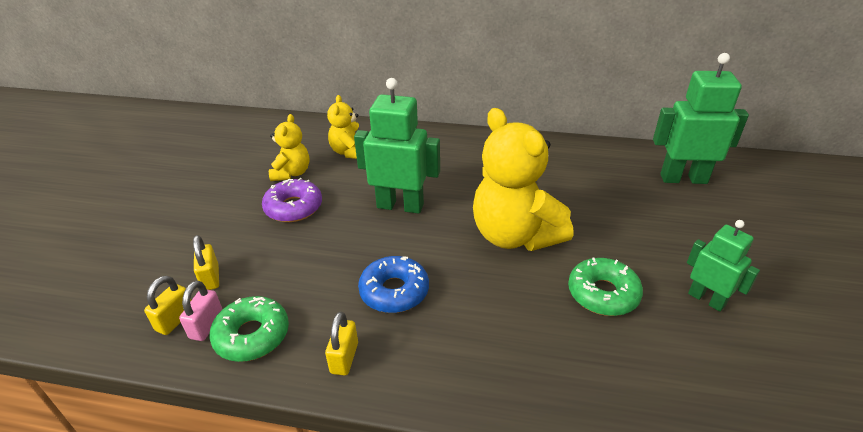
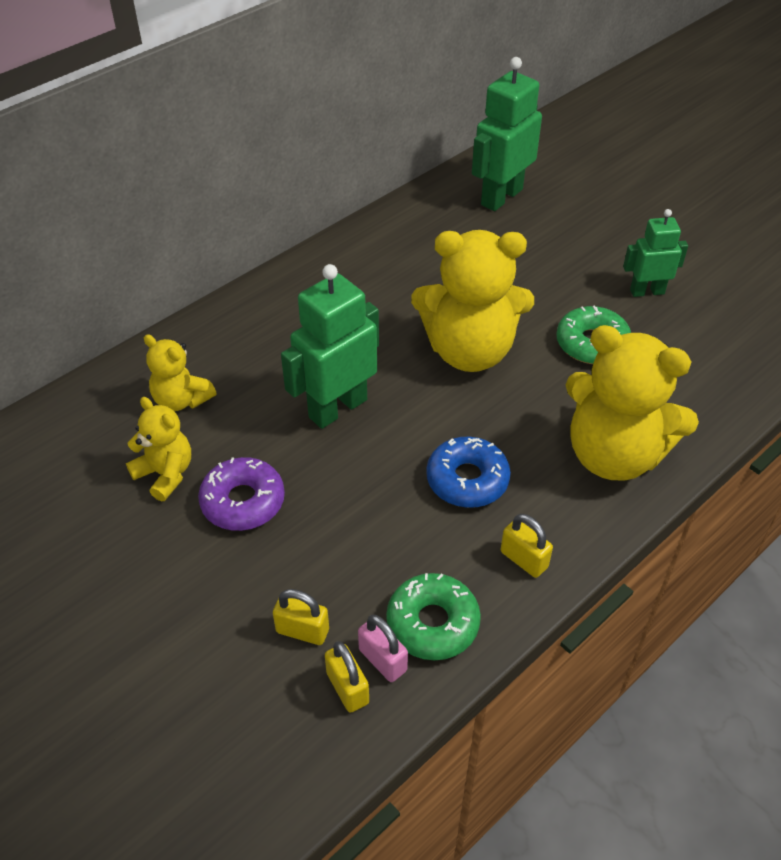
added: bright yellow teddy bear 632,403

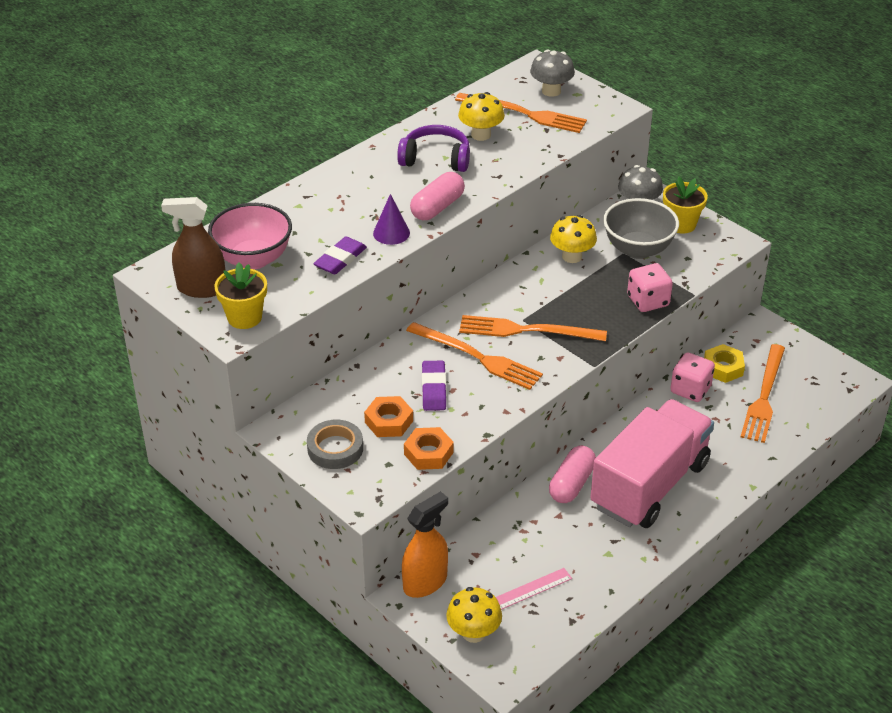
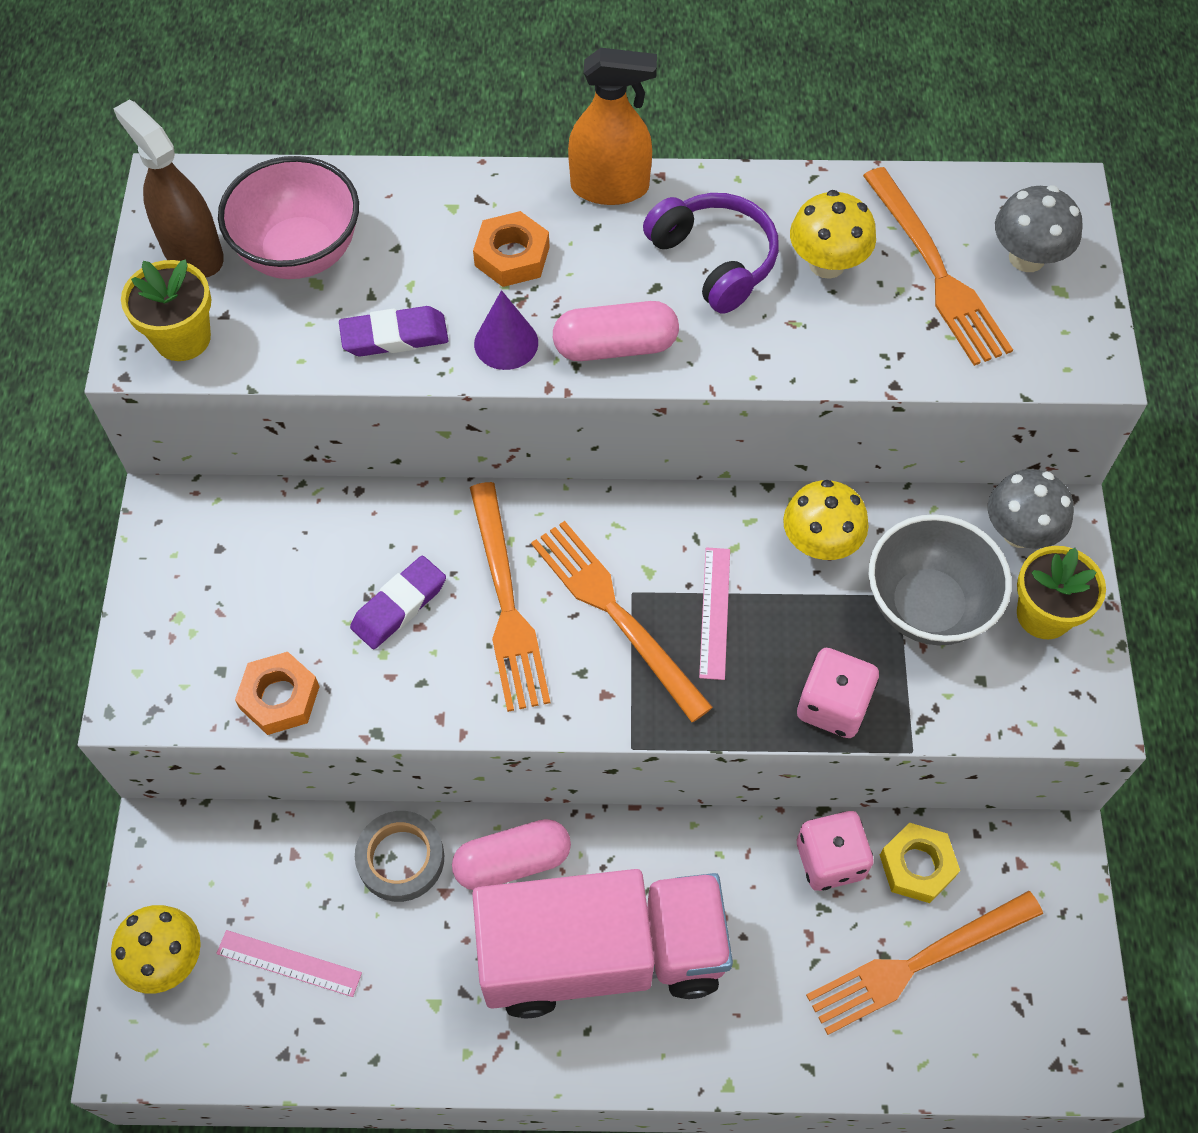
added: rosy ruler 714,613
moved: grey tape 335,444 to 399,856; bright orange nut 388,416 to 511,249; bright orange sprayer 425,544 to 612,126

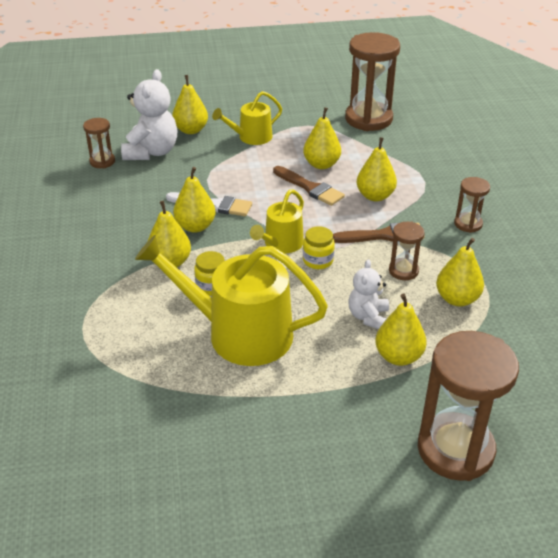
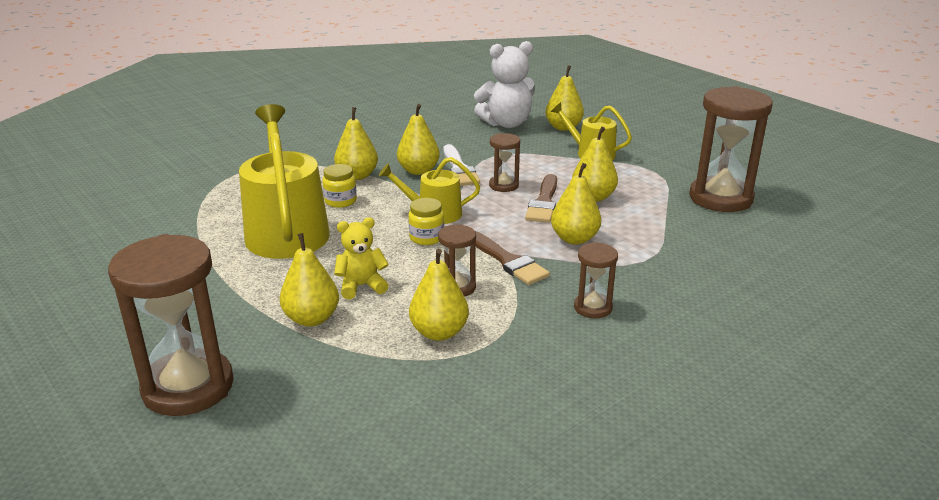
moved: dark brown hourglass 99,143 to 504,162
recoloured: snow-white teddy bear 369,294 to bright yellow teddy bear 361,258

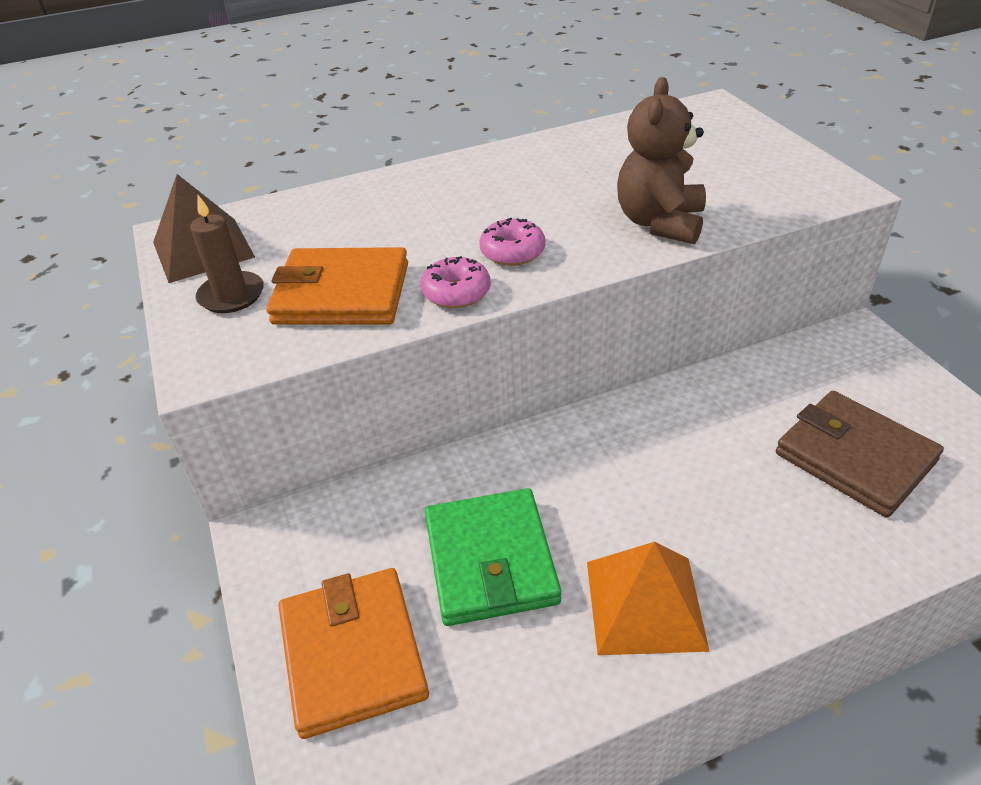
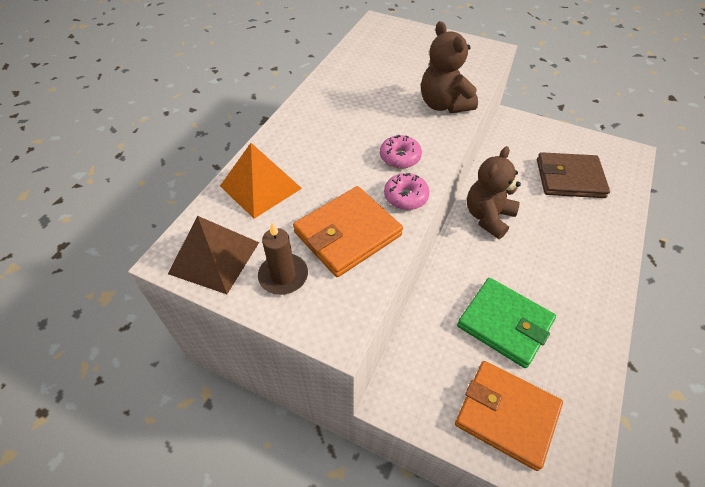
added: dark brown teddy bear 494,192
moved: bright orange solid pyramid 648,598 to 261,181

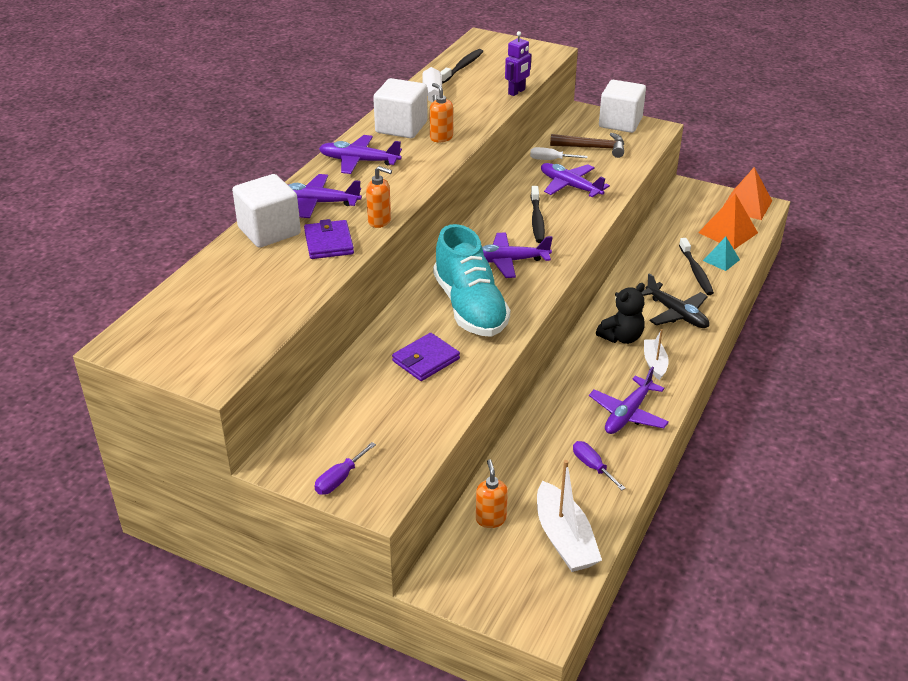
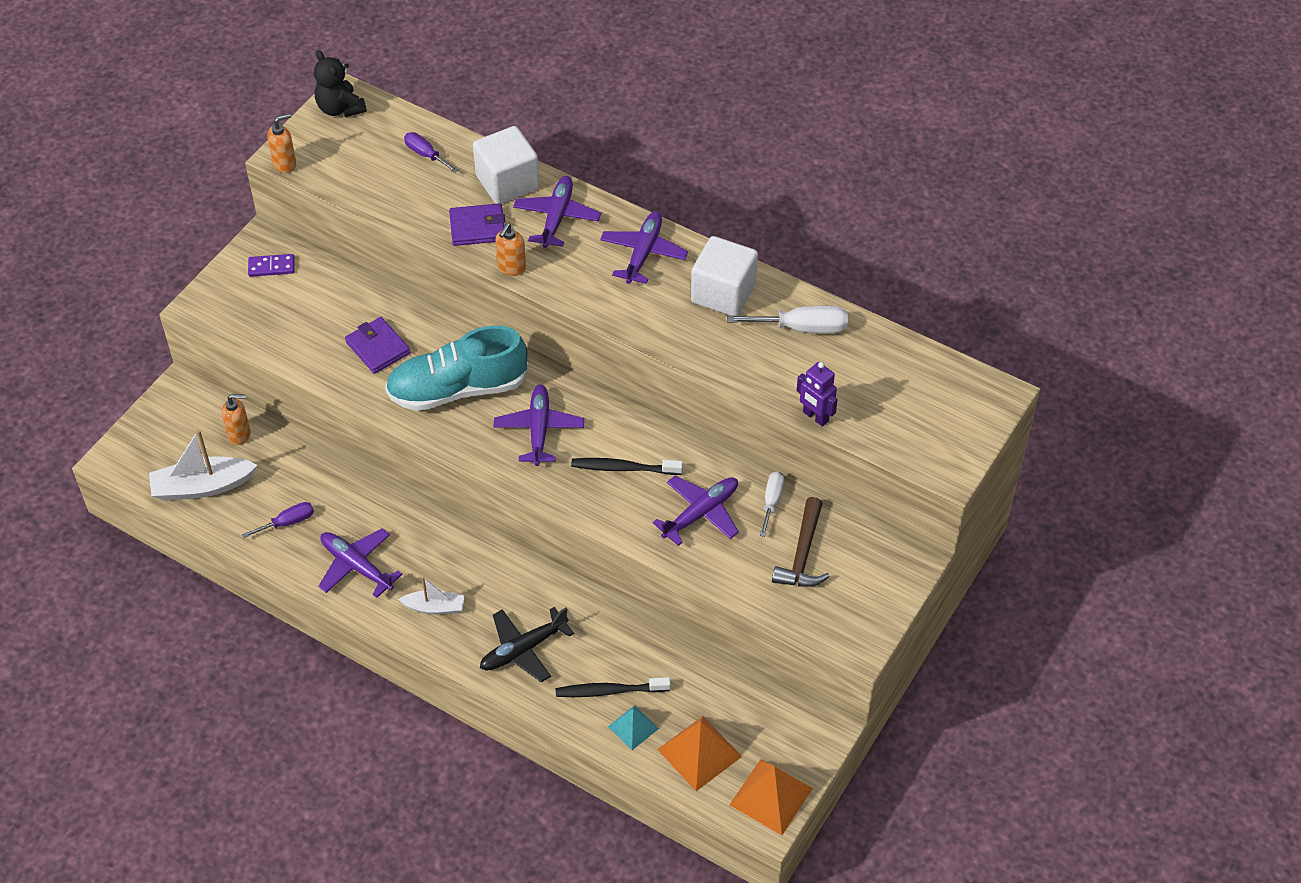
removed: jet-black dental brush 462,66; snow-white block 622,106
added: royal purple domino 271,265
moved: royal purple screwdriver 345,468 to 431,152; bright orange soap dispenser 441,112 to 281,143; jet-black teddy bear 620,313 to 340,83

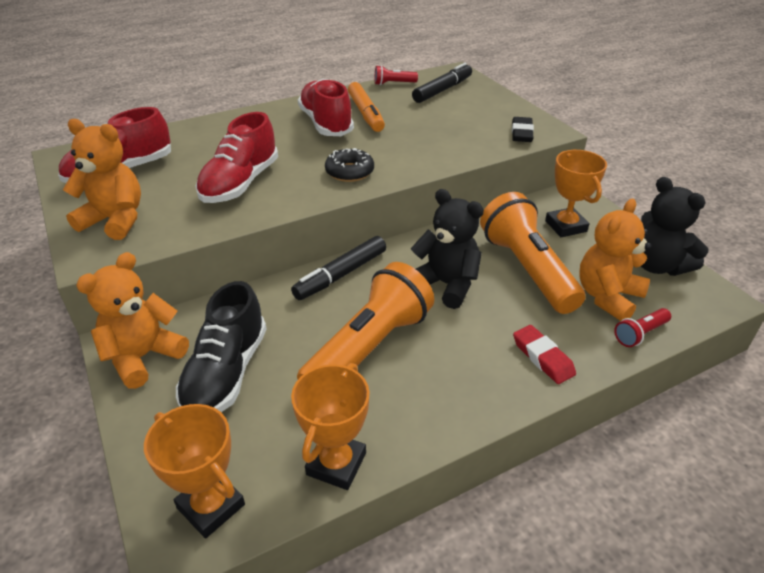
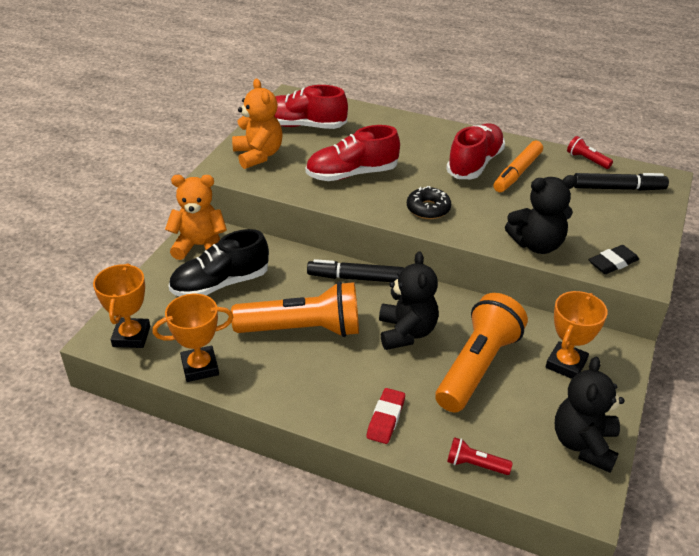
removed: bright orange teddy bear 615,260
added: jet-black teddy bear 541,214

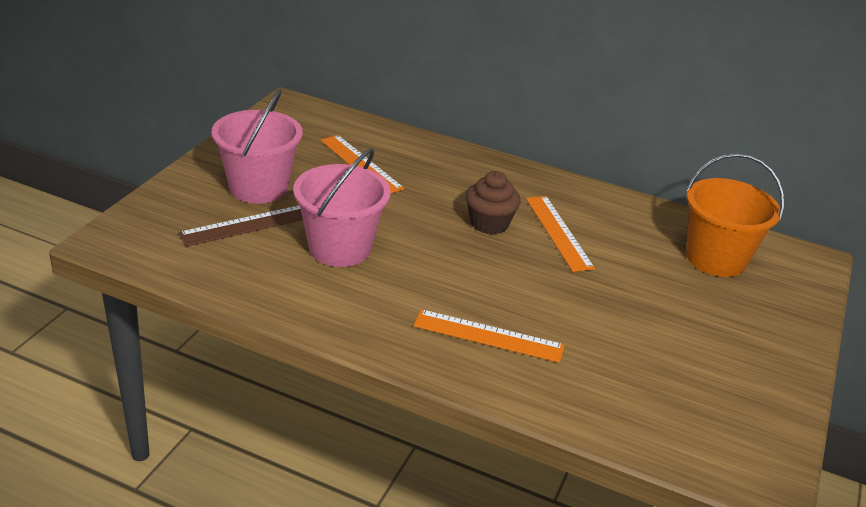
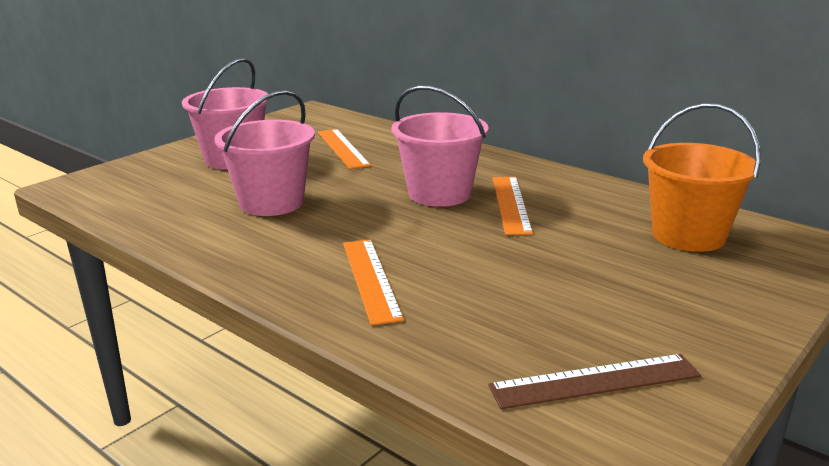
moved: dark brown ruler 240,226 to 594,381
replaced: dark brown cupcake 493,203 to rosy bucket 440,146
turned: bright orange ruler 489,336 = 373,282 45 degrees clockwise

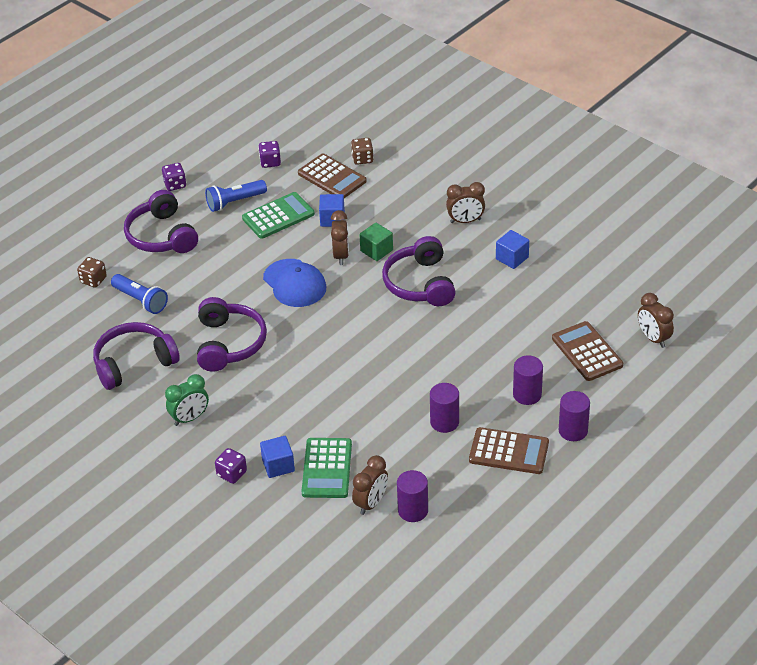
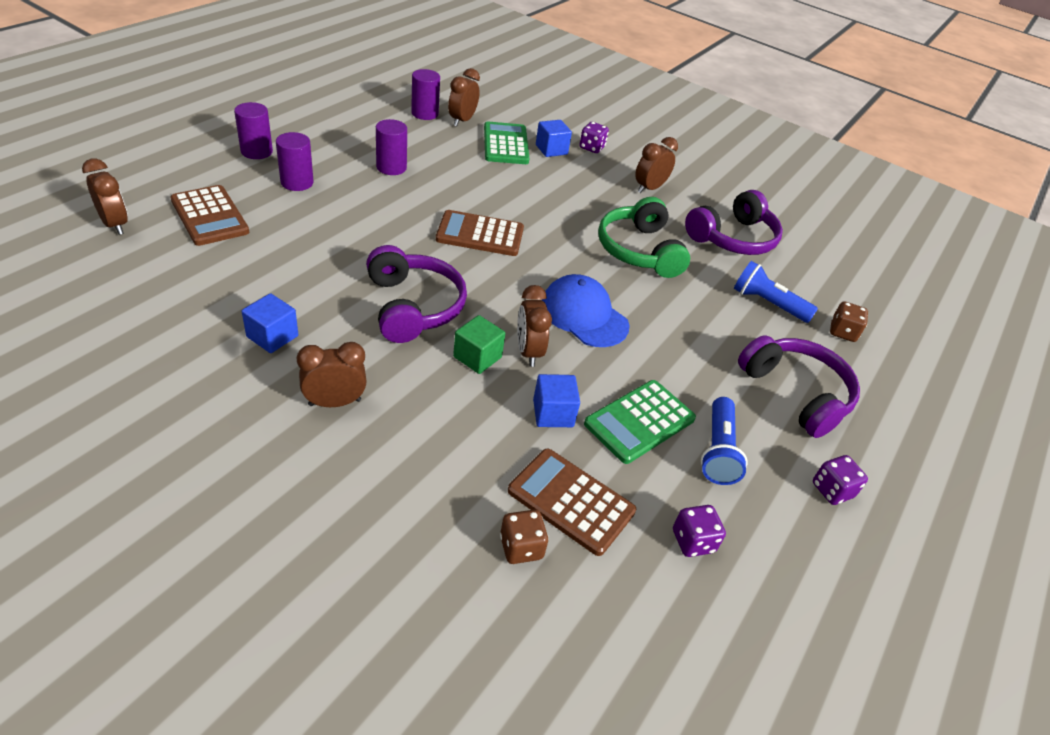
moved: dark brown calculator 509,450 to 480,233
recoloured: leaf-green bedside clock 187,400 to dark brown bedside clock 656,165; royal purple over-ear headphones 232,334 to leaf-green over-ear headphones 644,237
turned: cobalt torch 236,196 = 724,441 135 degrees clockwise

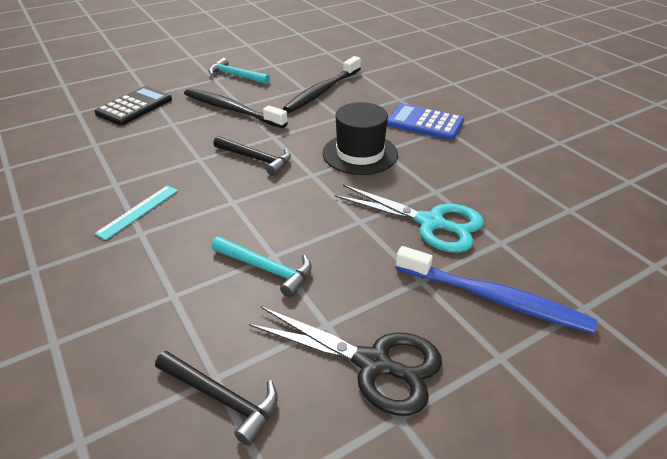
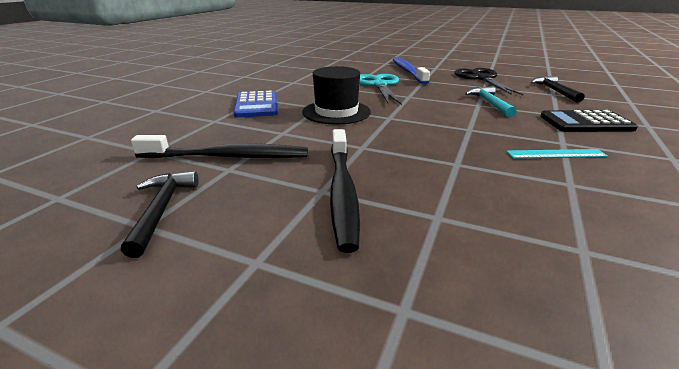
removed: turquoise hammer 239,71
moved: jet-black calculator 133,105 to 589,121; jet-black hammer 252,156 to 160,214

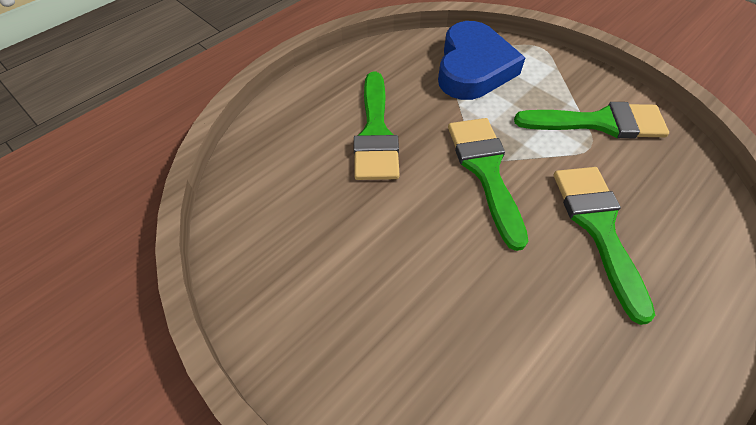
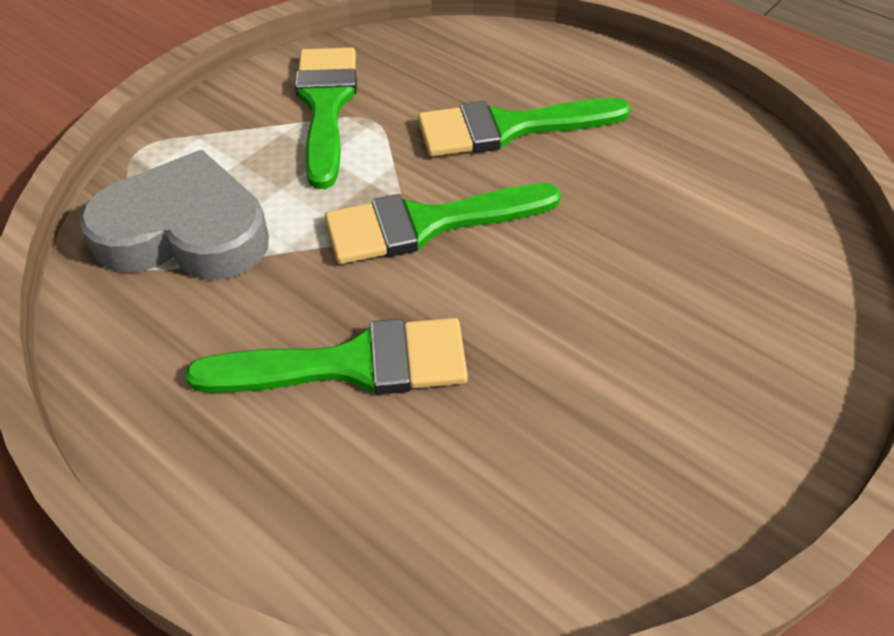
recoloured: cobalt heart shape 481,60 to grey heart shape 174,215

